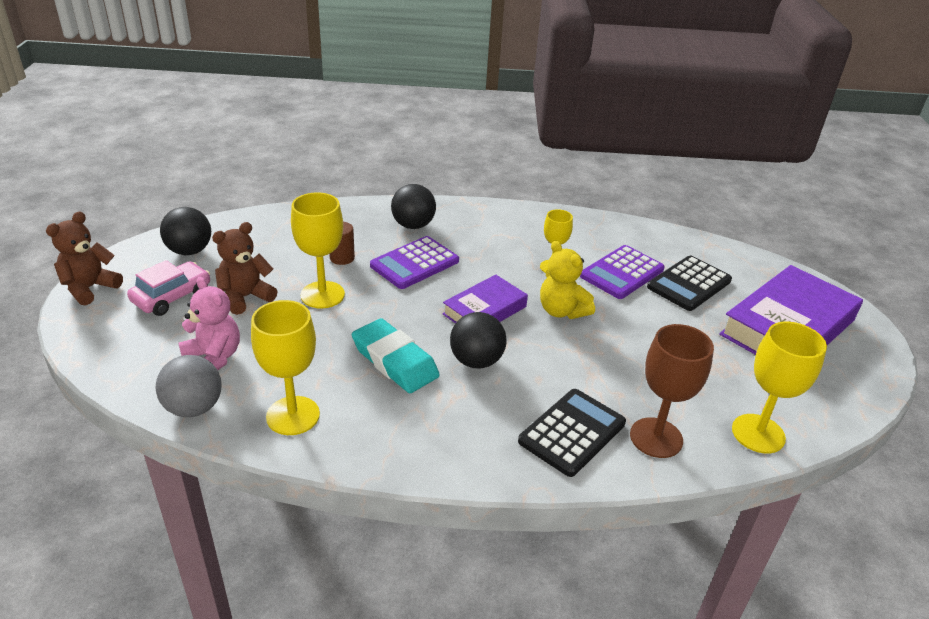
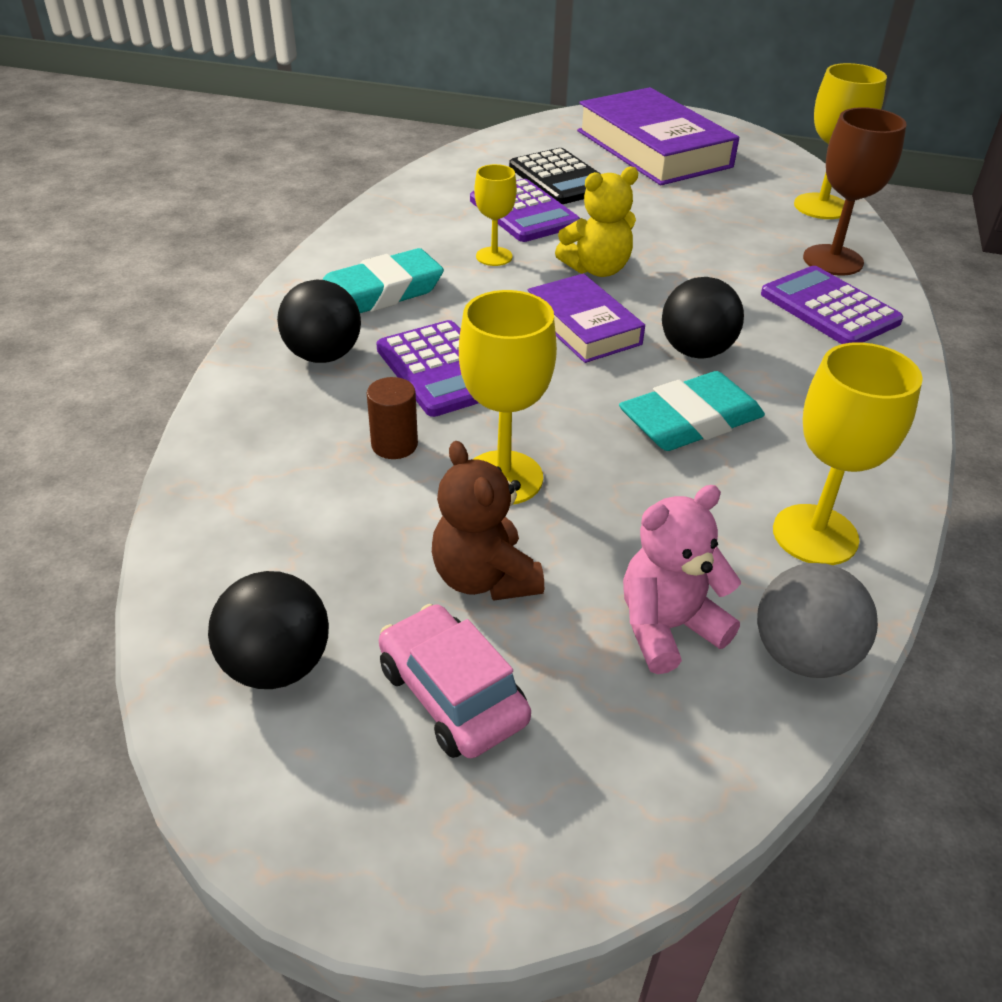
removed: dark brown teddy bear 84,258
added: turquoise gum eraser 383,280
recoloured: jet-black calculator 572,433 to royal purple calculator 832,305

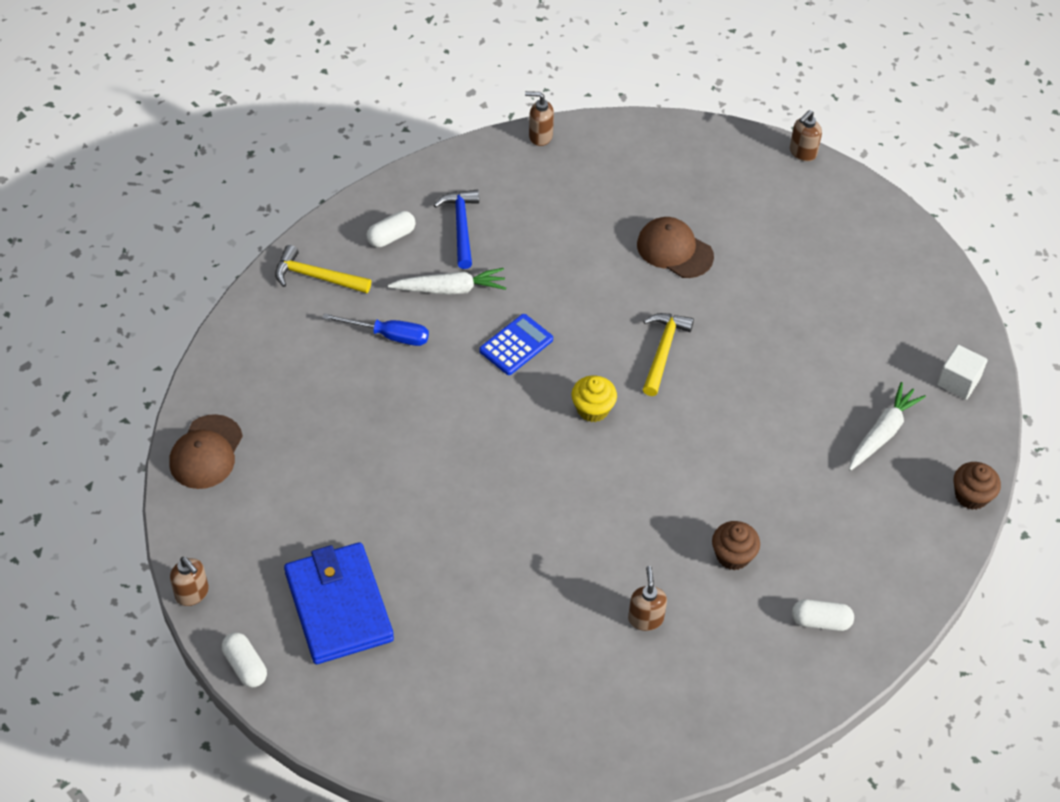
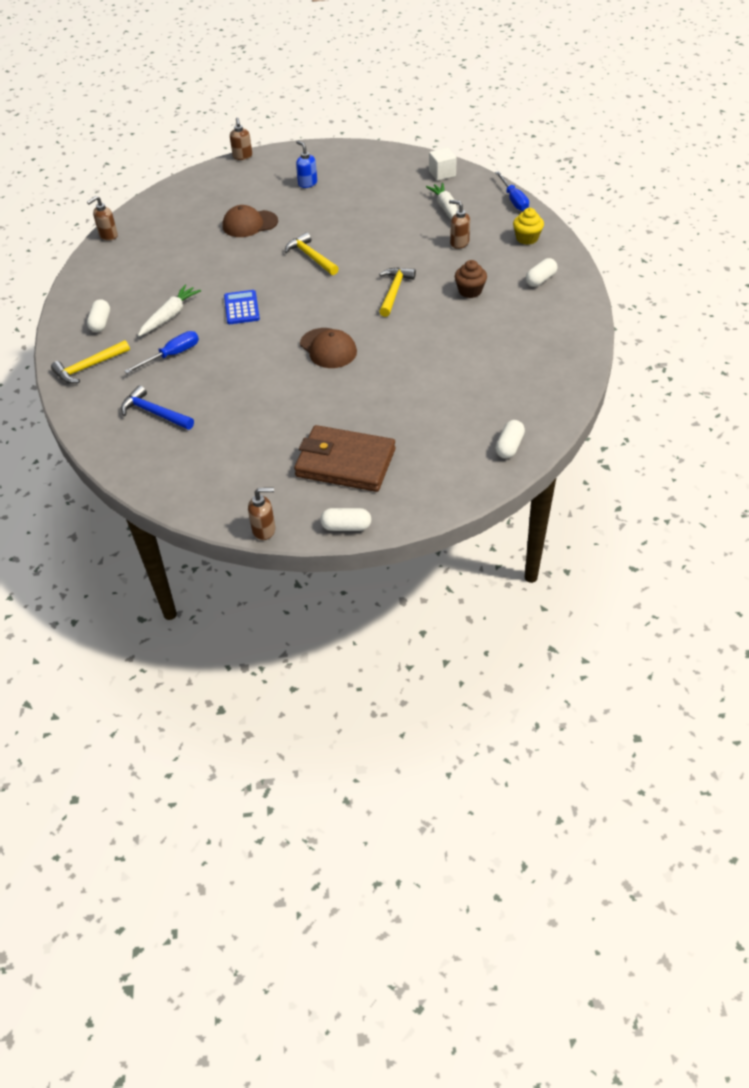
added: cobalt soap dispenser 306,164; bright yellow hammer 397,292; snow-white pill shape 510,439
moved: dark brown baseball cap 206,451 to 328,348; cobalt hammer 456,229 to 157,407; bright yellow cupcake 594,398 to 528,226; dark brown soap dispenser 647,598 to 459,224
replaced: dark brown cupcake 977,486 to cobalt screwdriver 512,191
recoloured: cobalt card wallet 339,603 to dark brown card wallet 345,458

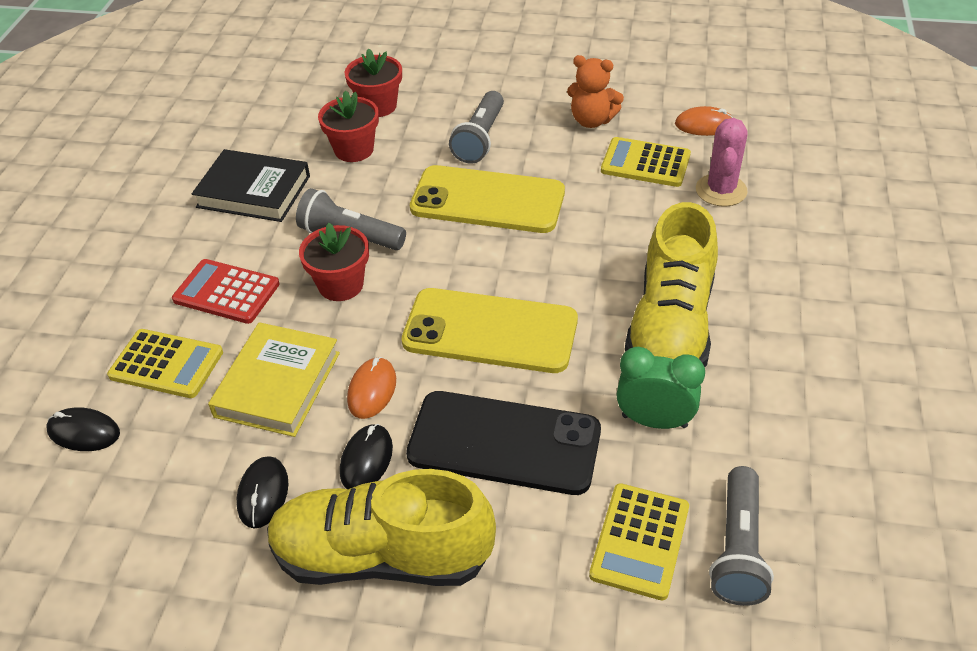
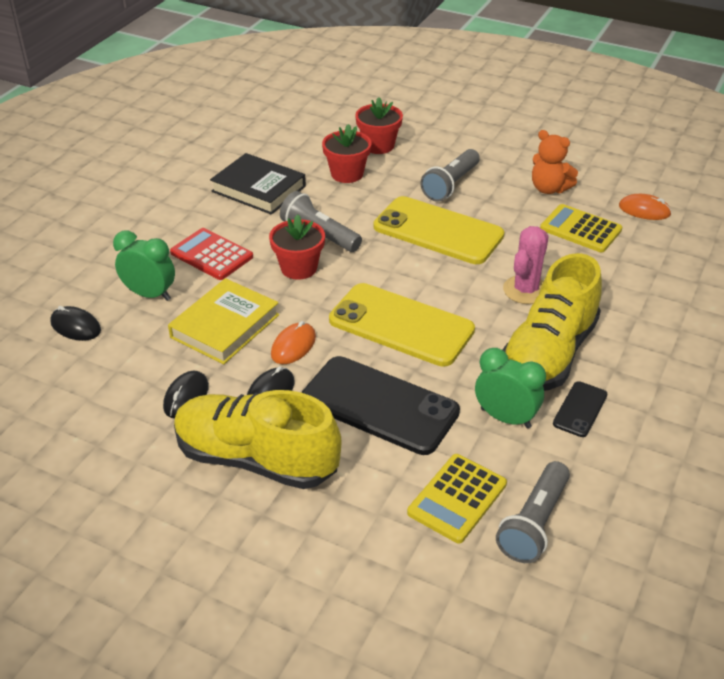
added: jet-black phone 580,409
moved: rosy cactus 722,162 to 526,265
replaced: bright yellow calculator 165,363 to leaf-green bedside clock 144,265

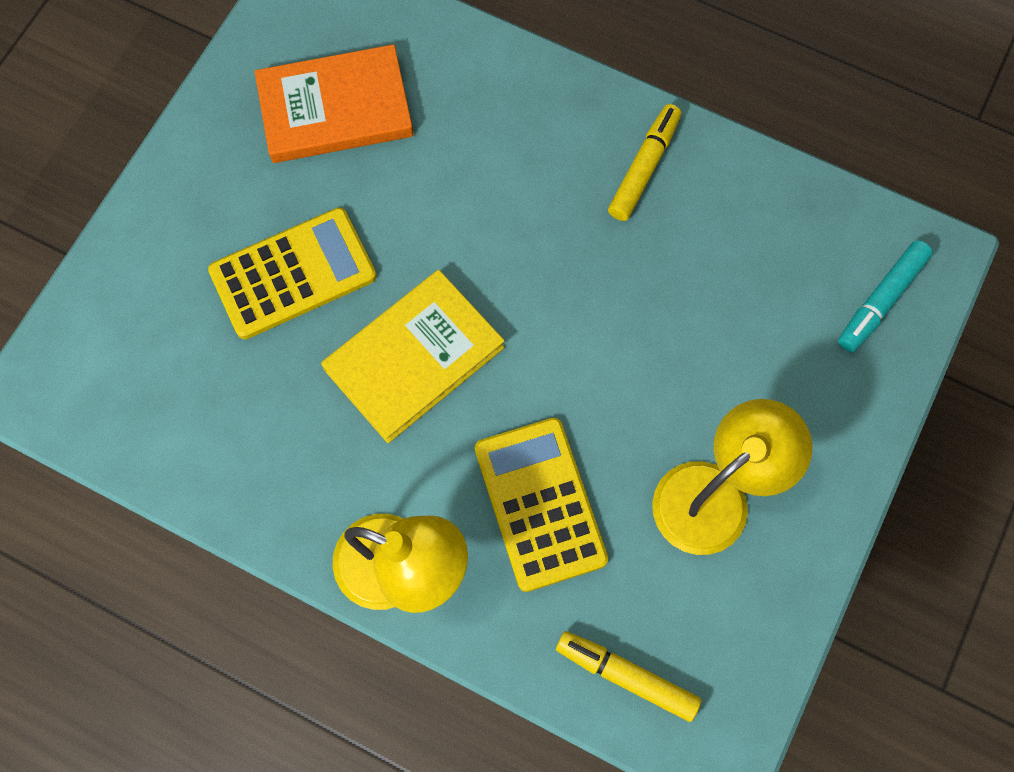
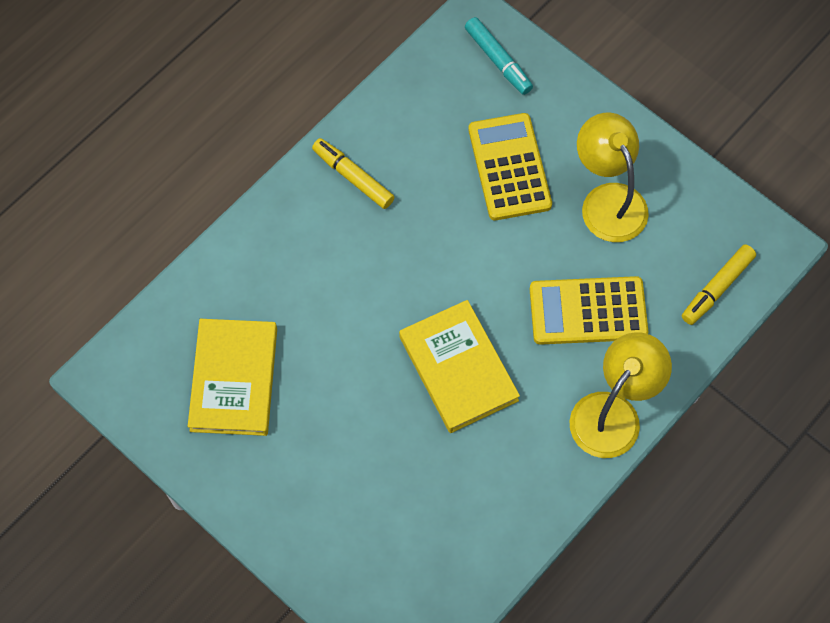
moved: bright yellow calculator 292,273 to 510,166
recoloured: bright orange book 334,103 to bright yellow book 232,377

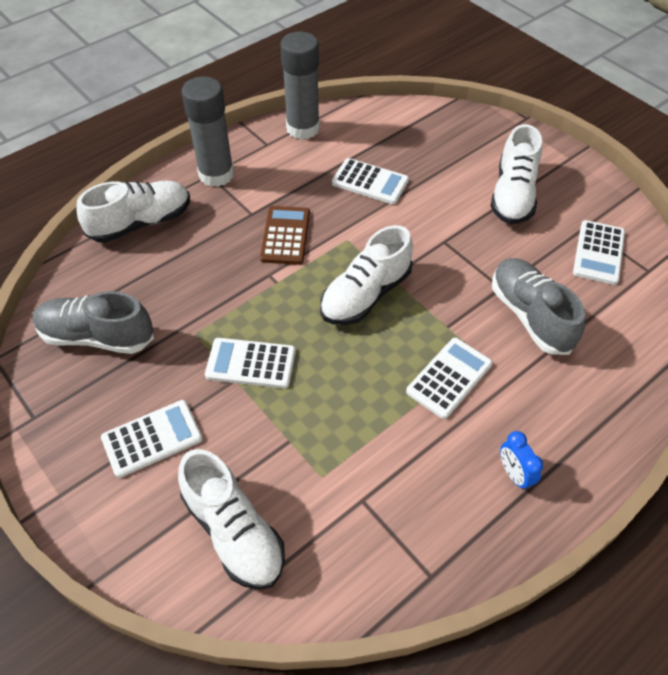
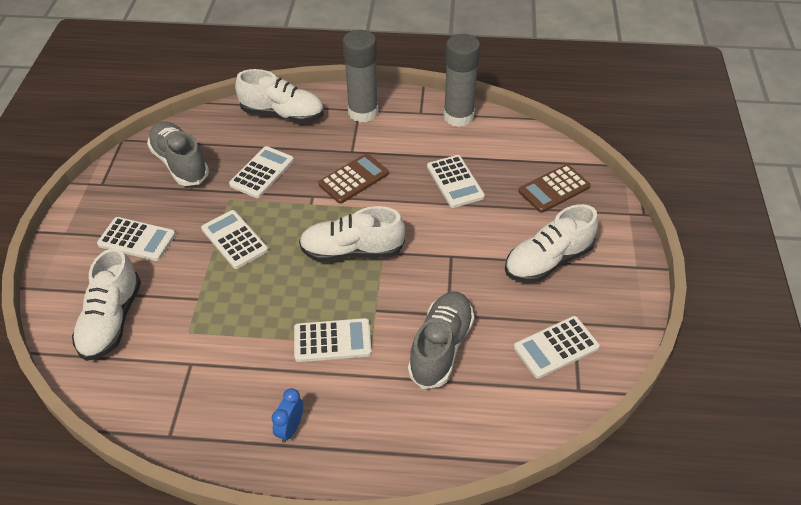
added: snow-white calculator 261,172; dark brown calculator 554,188

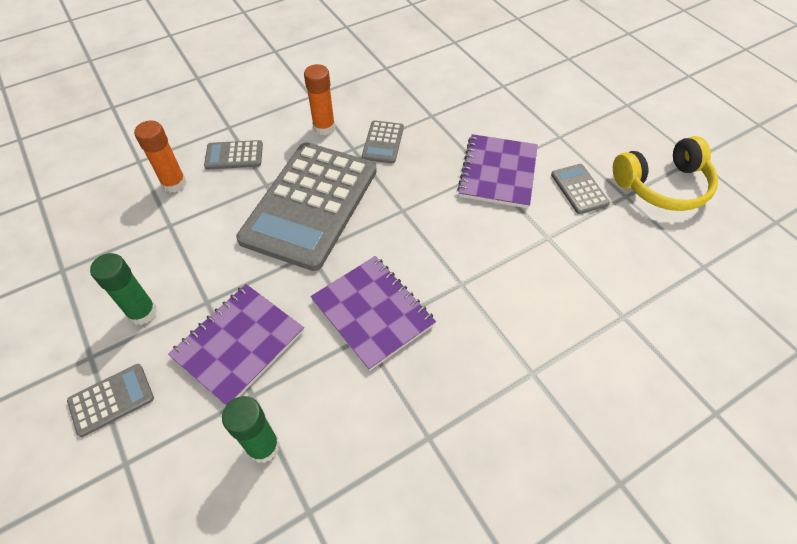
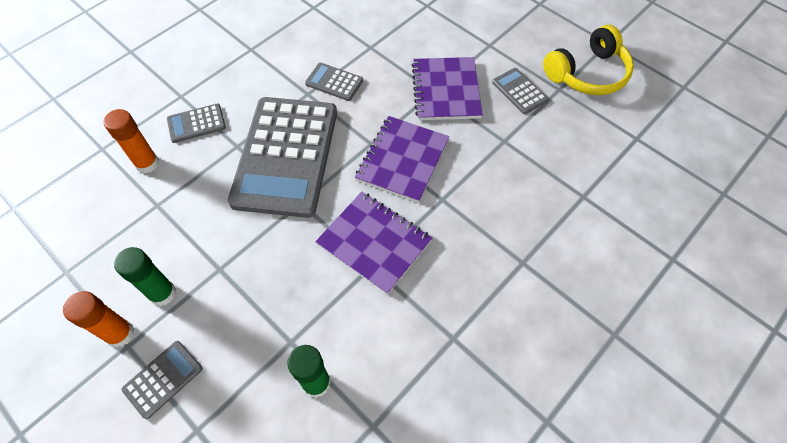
moved: royal purple exercise book 236,344 to 402,159; bright orange glue 319,99 to 98,319
turned: grey calculator 383,141 = 334,82 120 degrees clockwise

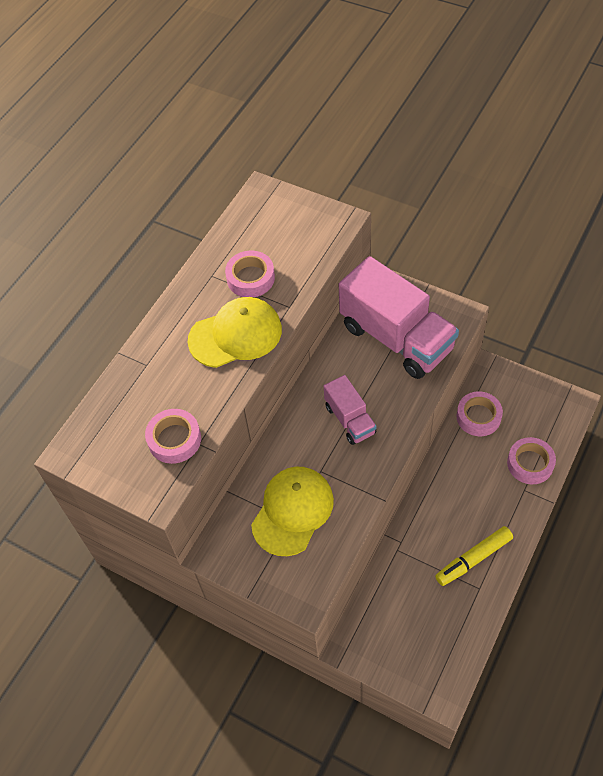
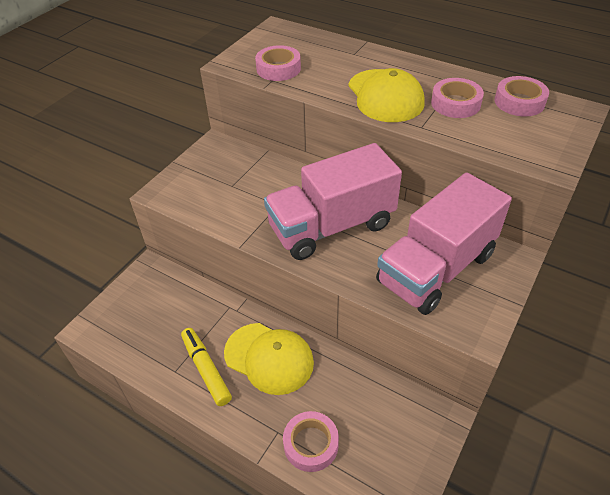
moved: bright yellow baseball cap 292,511 to 269,359; rosy tape 480,414 to 522,96
resized: rosy lorry 350,410 = 333,201 x1.96

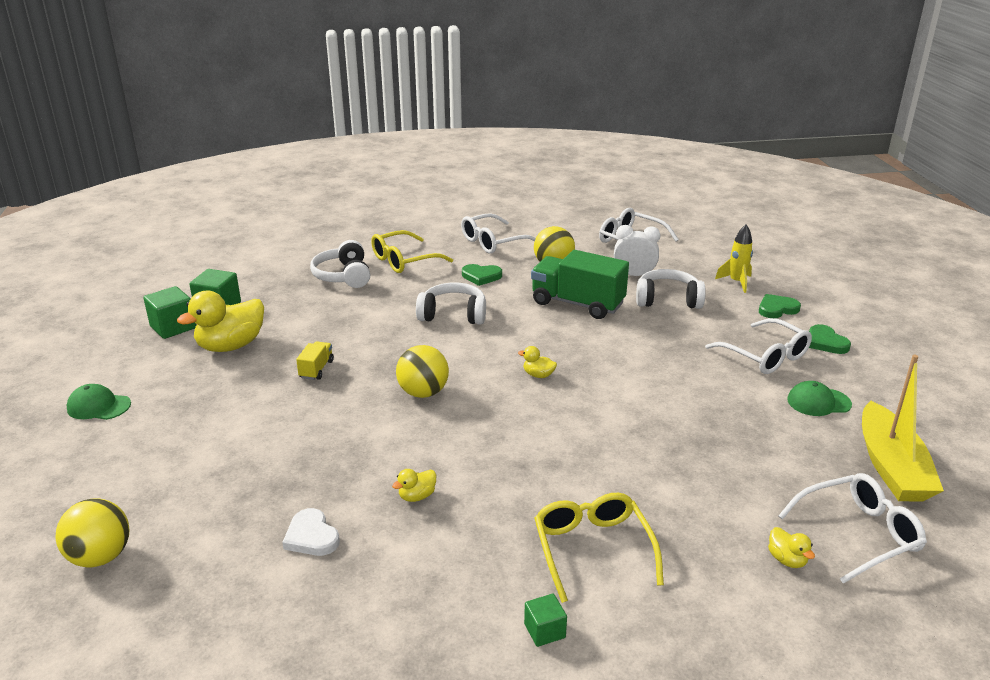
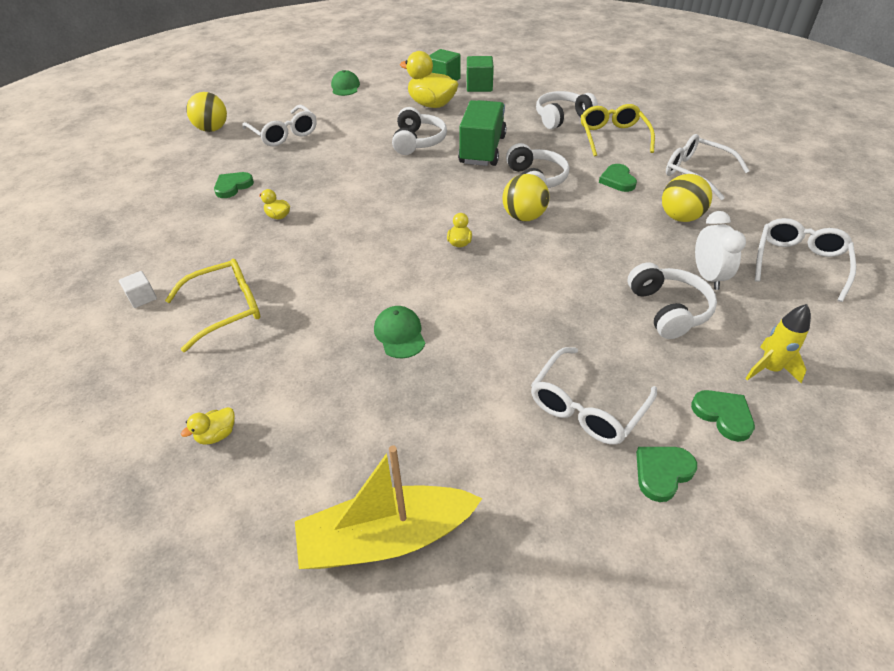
moved: bright yellow play ball 422,371 to 526,197; leaf-green lorry 580,284 to 482,133; snow-white eyeglasses 852,528 to 279,125; leaf-green baseball cap 819,398 to 399,332
replaced: bright yellow lorry 315,361 to snow-white over-ear headphones 419,131
recoloured: snow-white heart shape 311,532 to leaf-green heart shape 234,185; leaf-green block 545,620 to snow-white block 138,289
turned: bright yellow eyeglasses 412,251 = 618,130 45 degrees clockwise

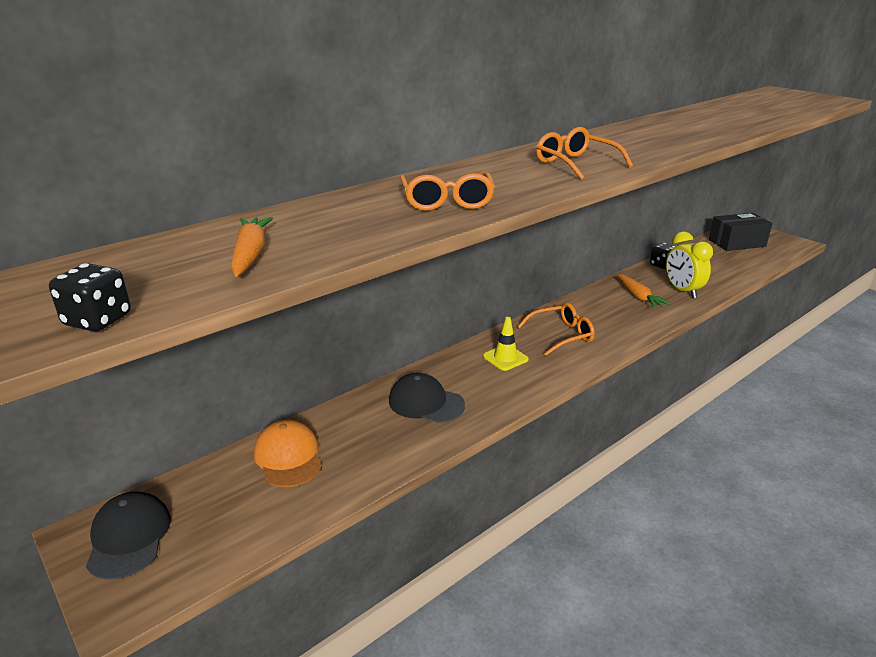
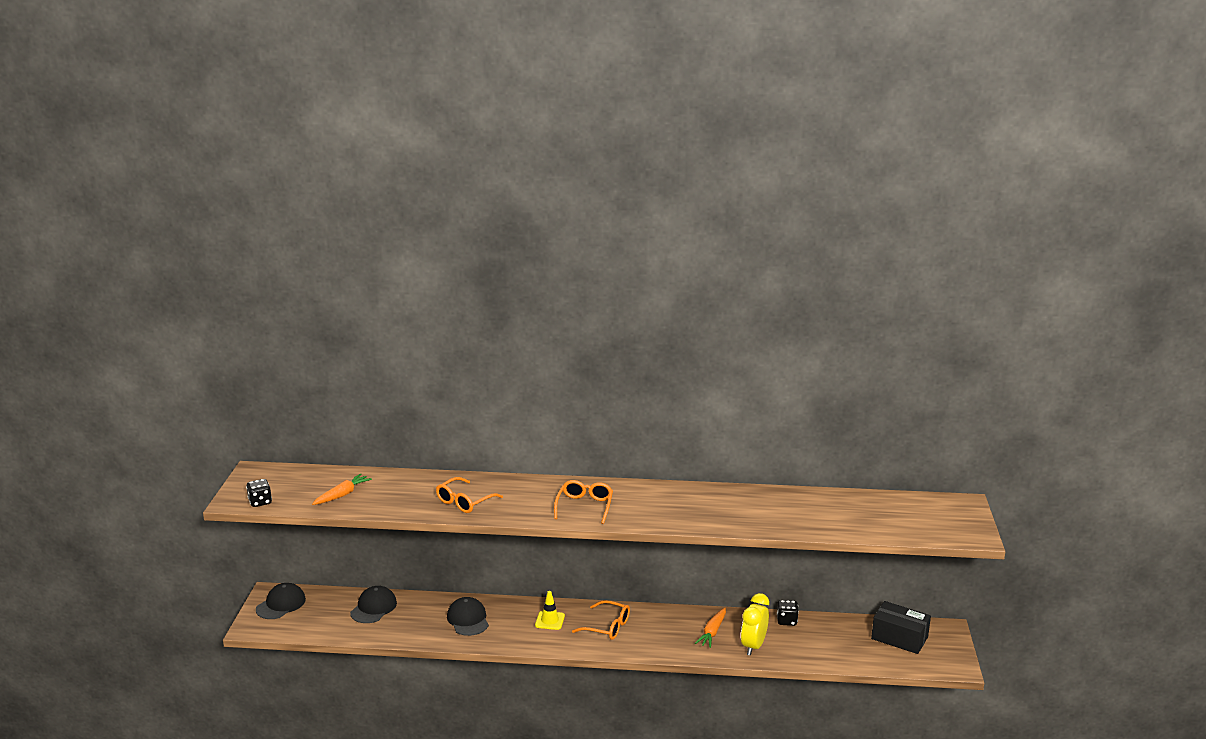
recoloured: bright orange baseball cap 288,453 to jet-black baseball cap 373,604

